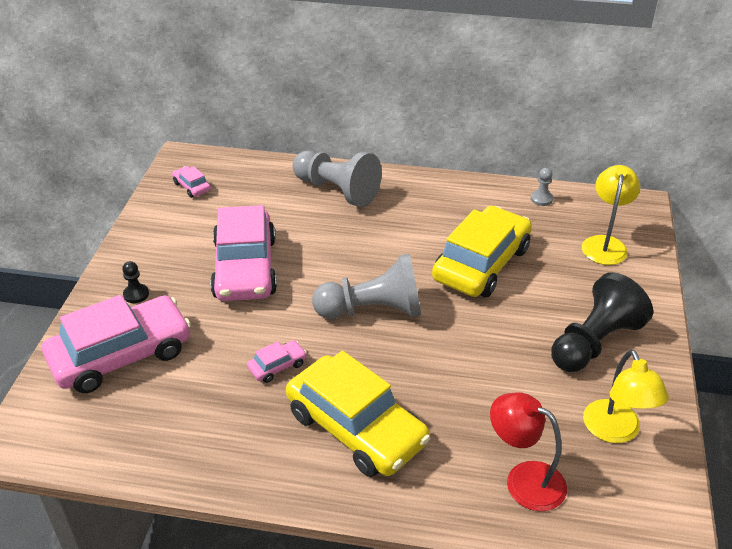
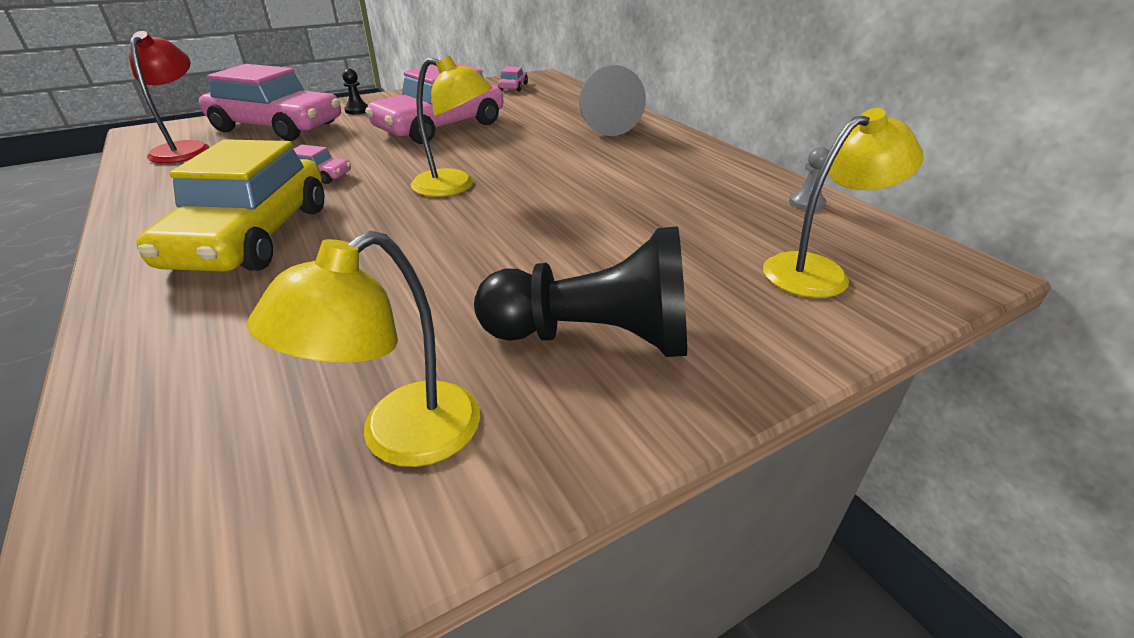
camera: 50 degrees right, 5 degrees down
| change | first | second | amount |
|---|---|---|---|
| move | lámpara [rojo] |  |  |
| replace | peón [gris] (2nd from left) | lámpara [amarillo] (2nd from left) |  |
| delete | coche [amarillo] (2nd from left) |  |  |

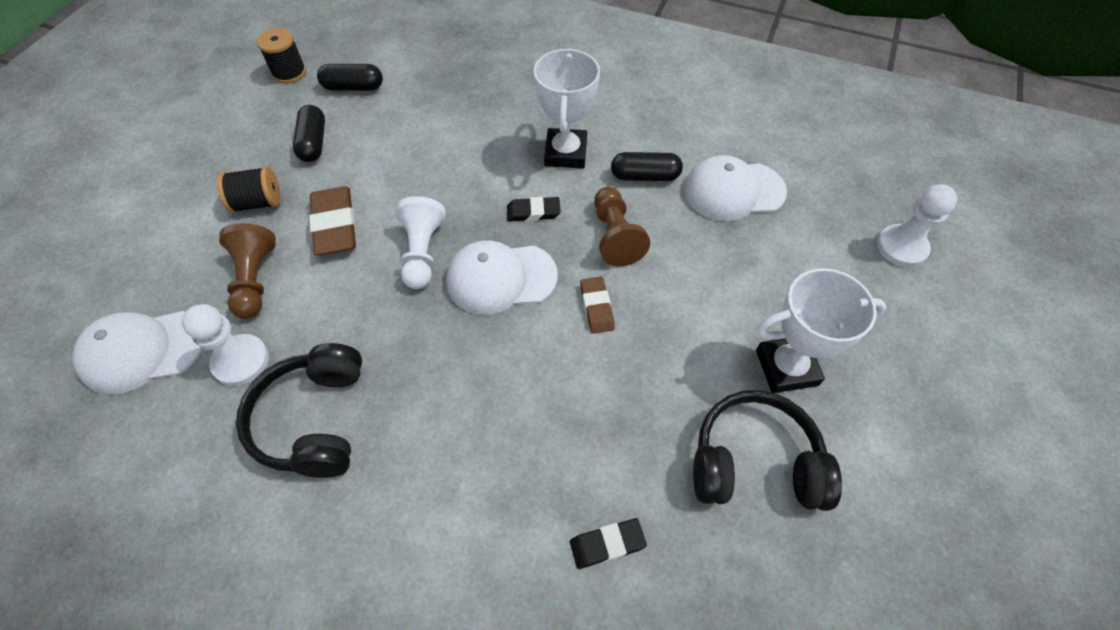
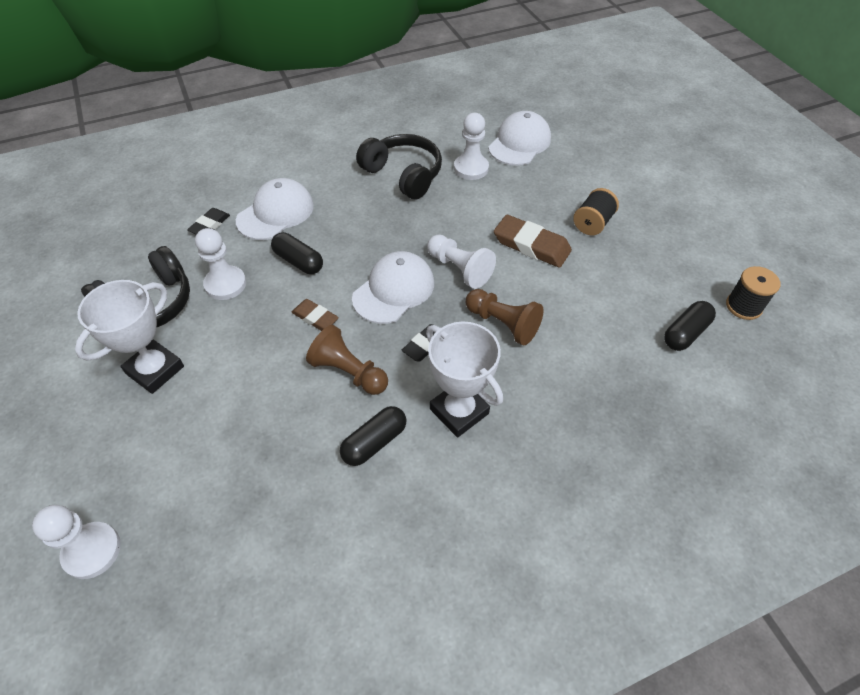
camera: 135 degrees right, 5 degrees down
| change | first | second | amount |
|---|---|---|---|
| insert |  | peón [blanco] (2nd from left) |  |
| move | gorra [blanco] (3rd from left in the first image) | gorra [blanco] (1st from left) |  |
| move | cápsula [negro] (1st from left) |  |  |
| move | peón [marrón] (1st from left in the first image) | peón [marrón] (2nd from left) |  |

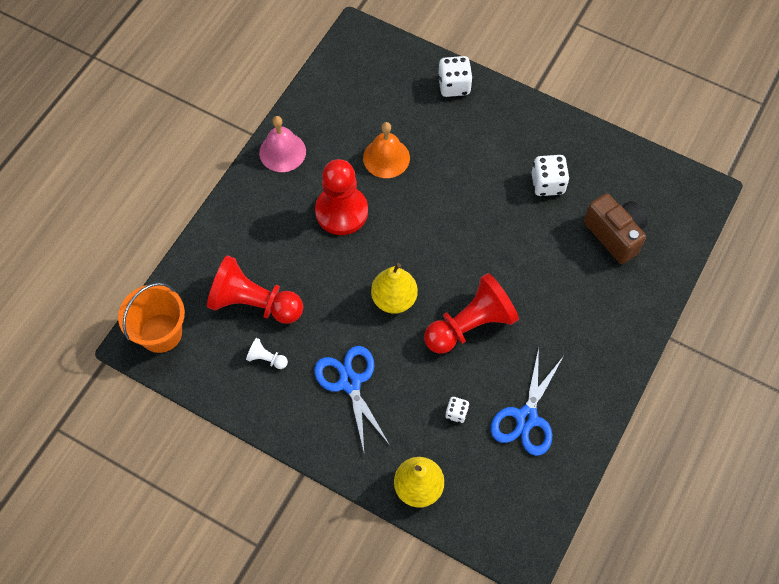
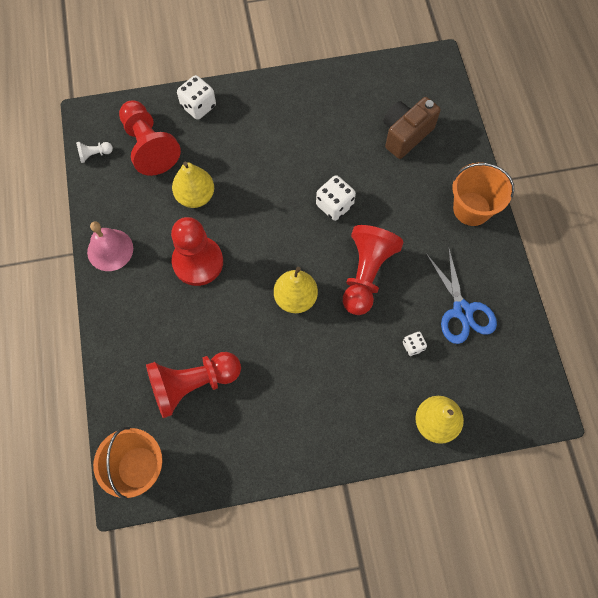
camera: 40 degrees left, 5 degrees up
| change | first | second | amount |
|---|---|---|---|
| move | peón [blanco] |  |  |
| insert |  | peón [rojo] (1st from left) |  |
| replace | campana [naranja] | pera [amarillo] (1st from left) |  |
| move | dado [blanco] (3rd from left in the first image) | dado [blanco] (2nd from left) |  |
| rotate | cámara [marrón] |  | 60 degrees counterclockwise |
| insert |  | balde [naranja] (2nd from left) |  |
| delete | tijeras [azul] (1st from left) |  |  |

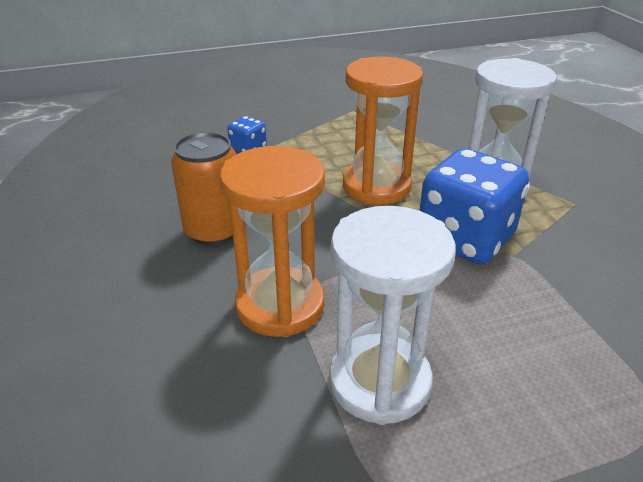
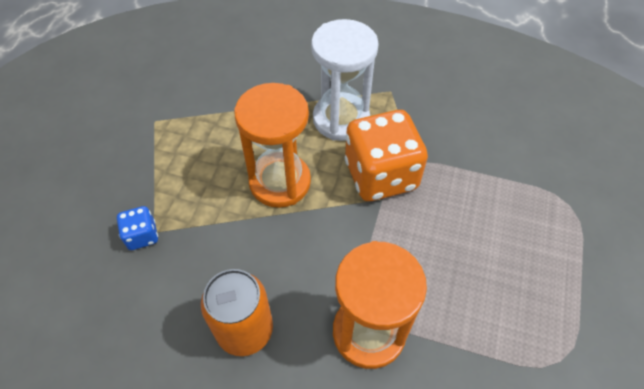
camera: 55 degrees left, 20 degrees up
| change | first | second | amount |
|---|---|---|---|
| recolor | dado [azul] (2nd from left) | dado [naranja] |  |
| delete | reloj de arena [blanco] (1st from left) |  |  |

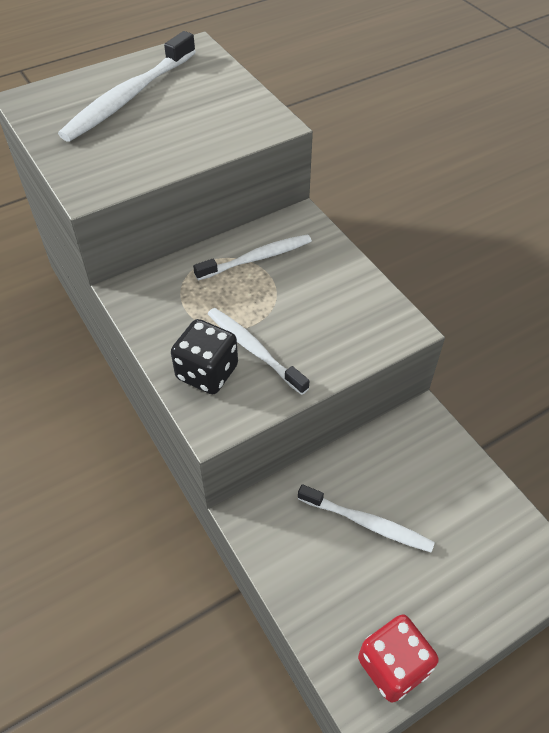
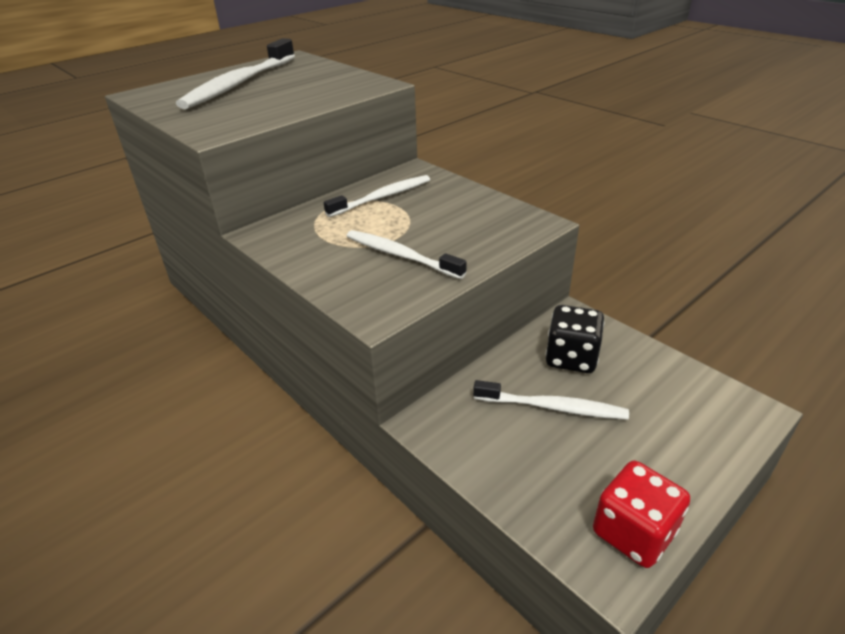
camera: 10 degrees left, 15 degrees down
| change | first | second | amount |
|---|---|---|---|
| move | dado [negro] |  |  |

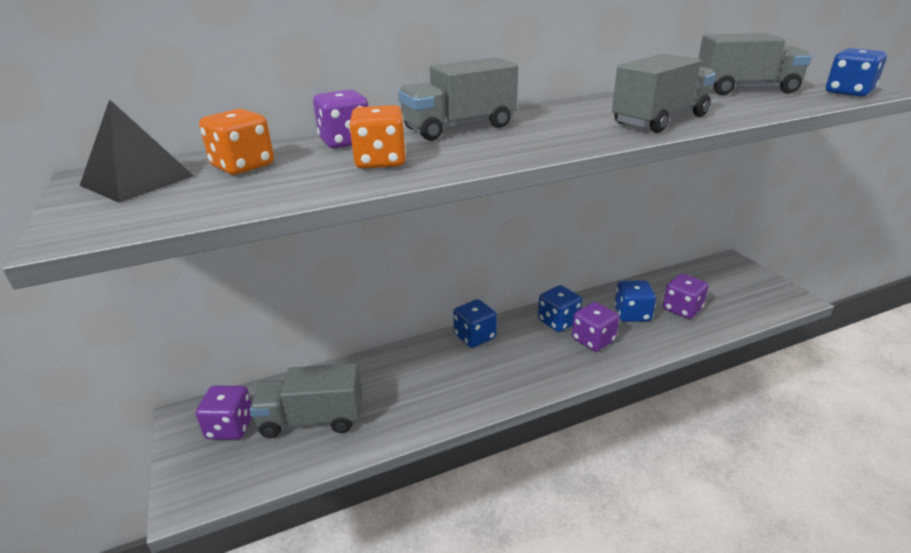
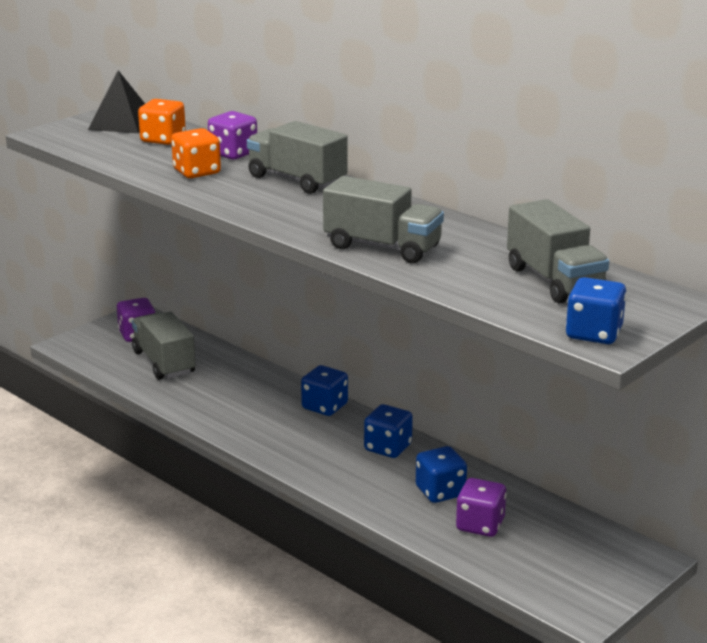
camera: 65 degrees right, 5 degrees down
| change | first | second | amount |
|---|---|---|---|
| delete | dado [morado] (3rd from left) |  |  |

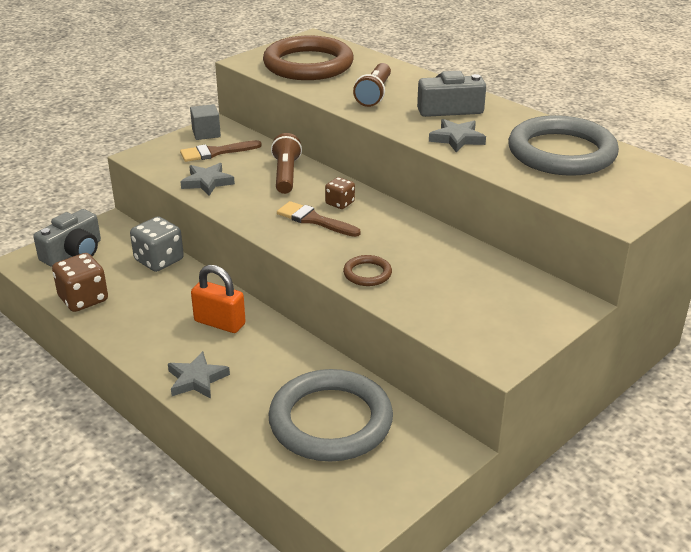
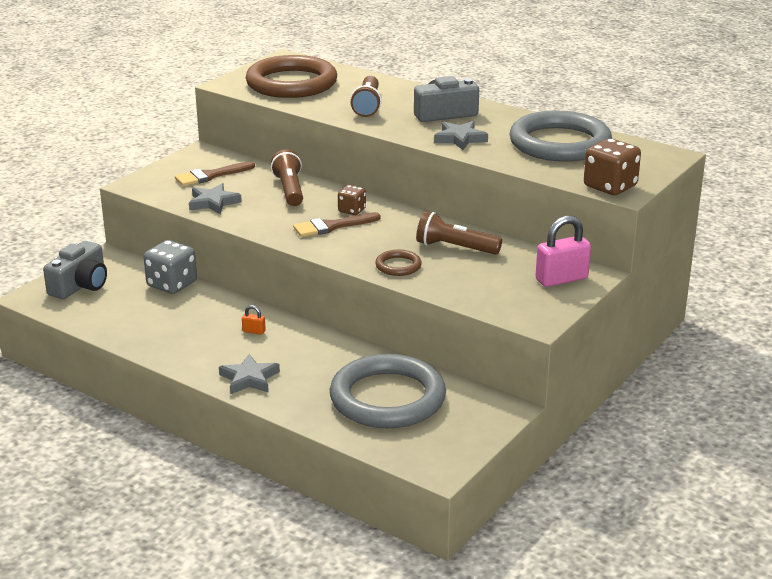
camera: 10 degrees left, 5 degrees down
| change | first | second | amount |
|---|---|---|---|
| resize | candado [naranja] |  | x0.45 |
| rotate | pincel [marrón] (2nd from left) |  | 45 degrees counterclockwise |
| insert |  | lámpara de mano [marrón] (3rd from left) |  |
| insert |  | candado [rosa] |  |
| move | dado [marrón] (1st from left in the first image) | dado [marrón] (2nd from left) |  |
| delete | cubo [gris] |  |  |

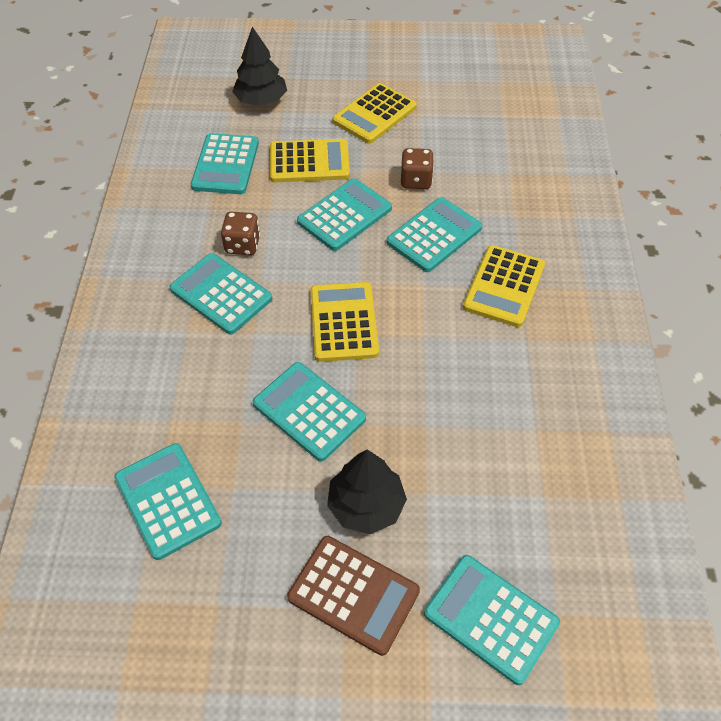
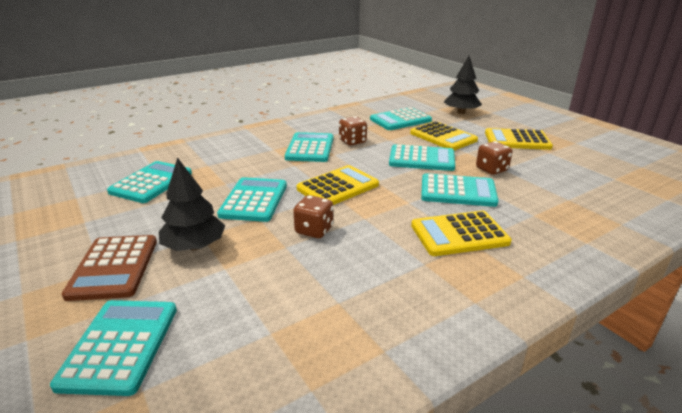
camera: 55 degrees right, 25 degrees down
| change | first | second | amount |
|---|---|---|---|
| insert |  | dado [marrón] (1st from left) |  |

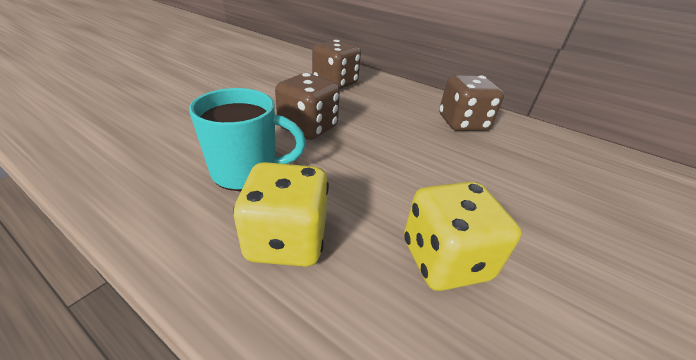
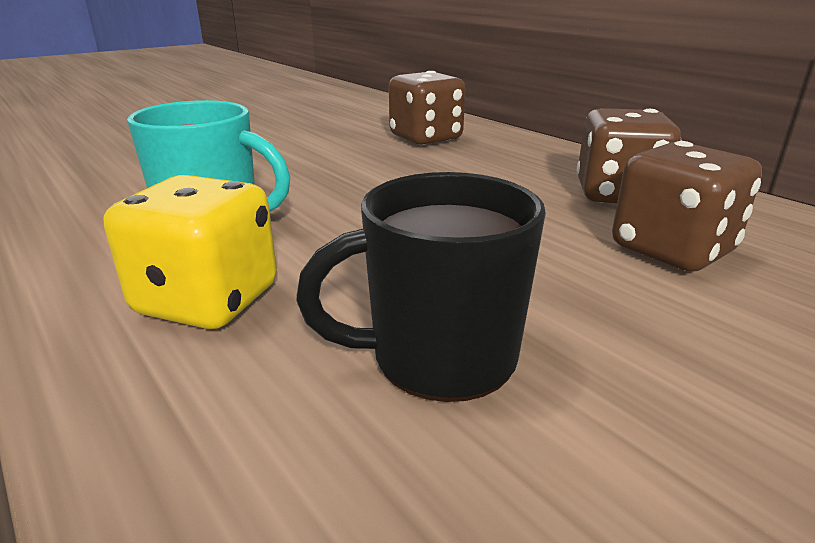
camera: 20 degrees right, 10 degrees down
| change | first | second | amount |
|---|---|---|---|
| replace | dado [amarillo] (2nd from left) | taza [negro] |  |
| move | dado [marrón] (1st from left in the first image) | dado [marrón] (3rd from left) |  |

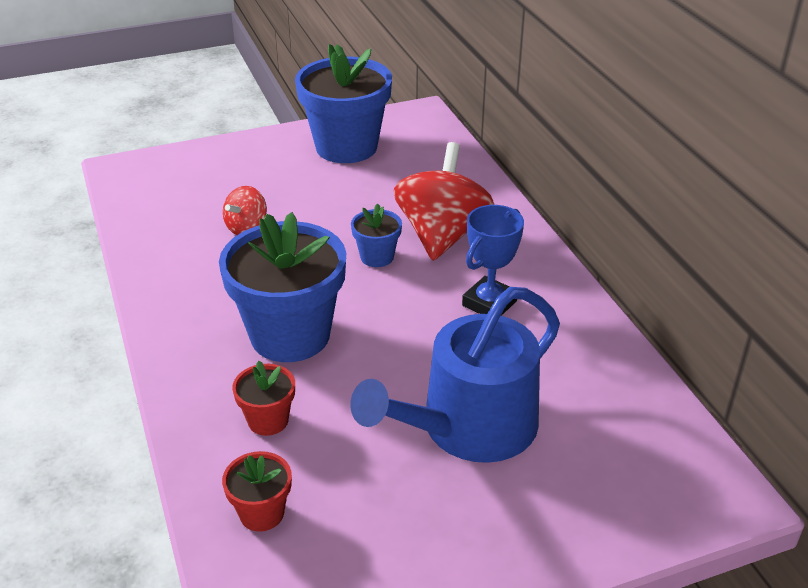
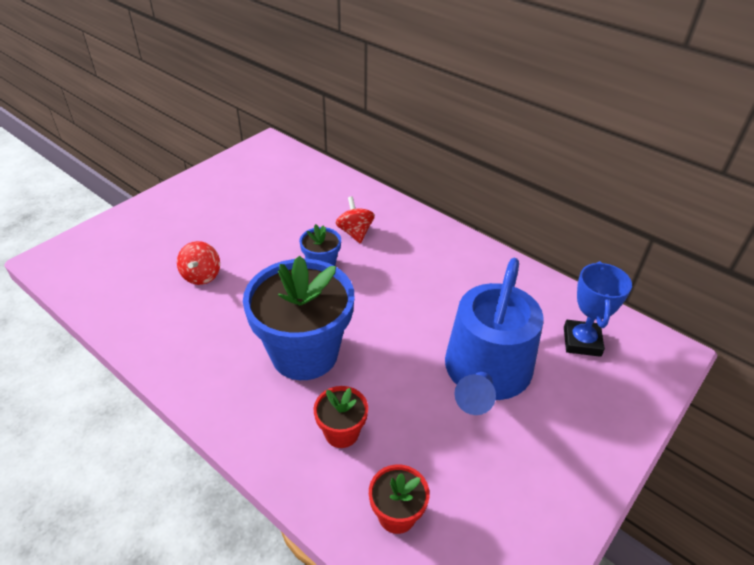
camera: 30 degrees left, 5 degrees up
| change | first | second | amount |
|---|---|---|---|
| resize | peonza [rojo] (2nd from left) |  | x0.51 |
| move | trofeo [azul] |  |  |
| delete | maceta [azul] (2nd from left) |  |  |

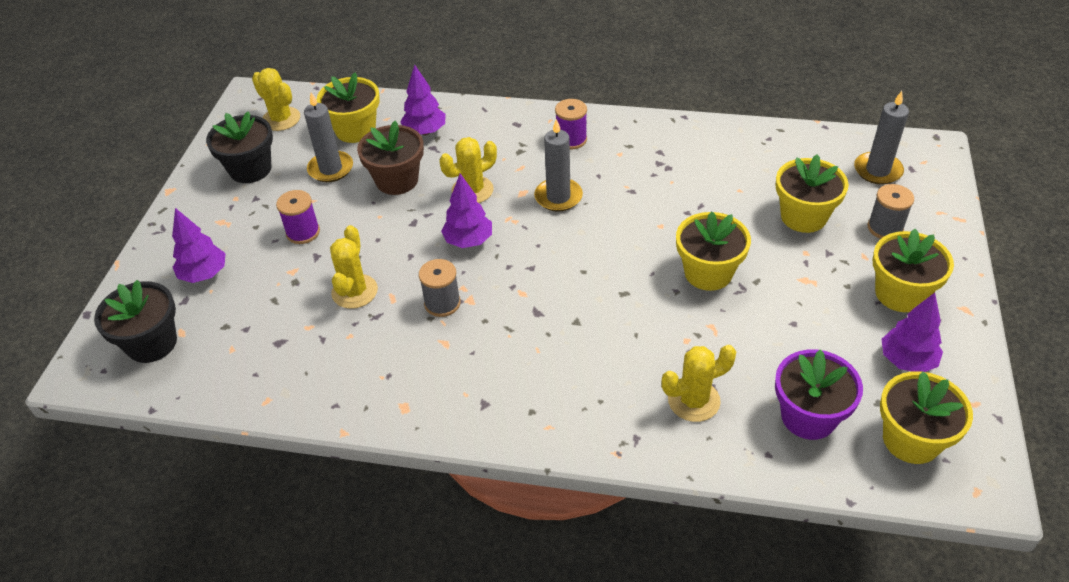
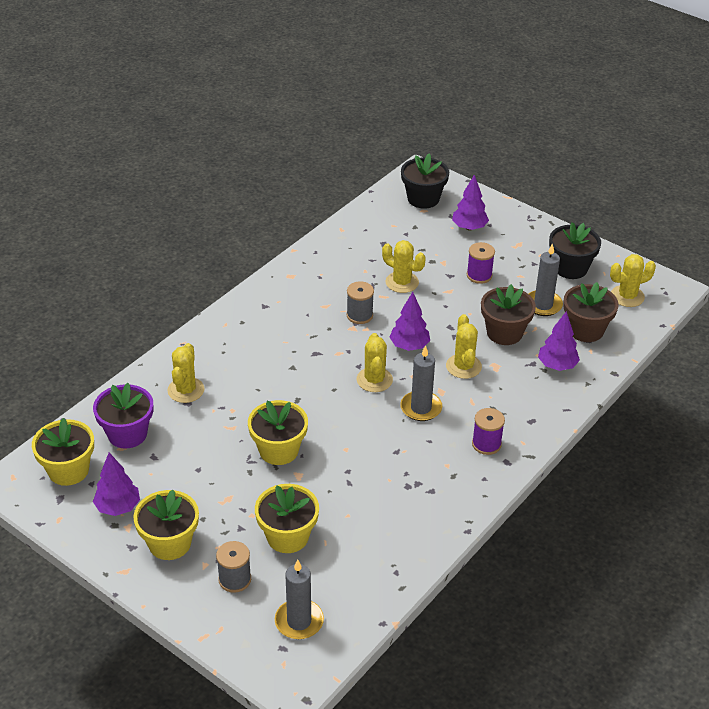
camera: 115 degrees right, 5 degrees down
| change | first | second | amount |
|---|---|---|---|
| insert |  | cactus [amarillo] (2nd from left) |  |
| recolor | maceta [amarillo] (1st from left) | maceta [marrón] (2nd from left) |  |

